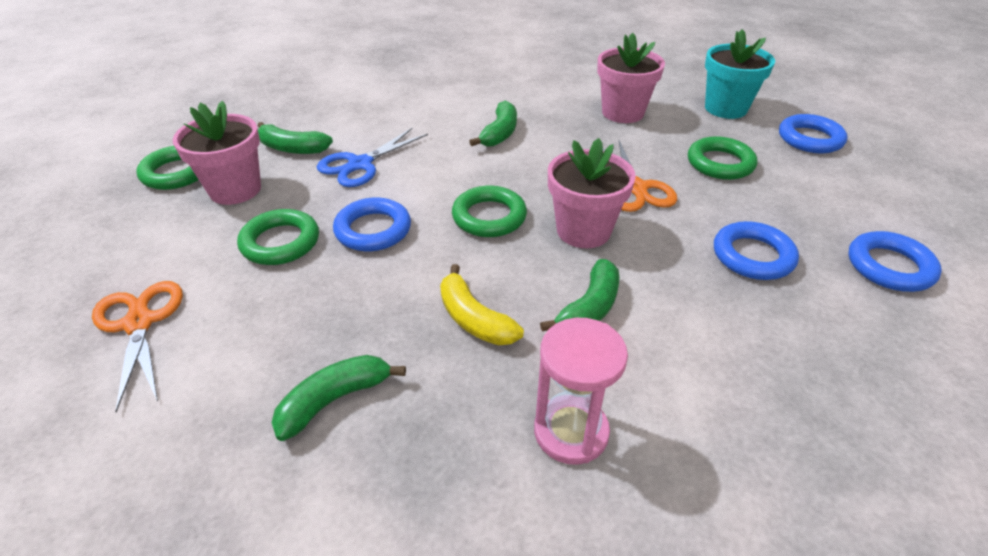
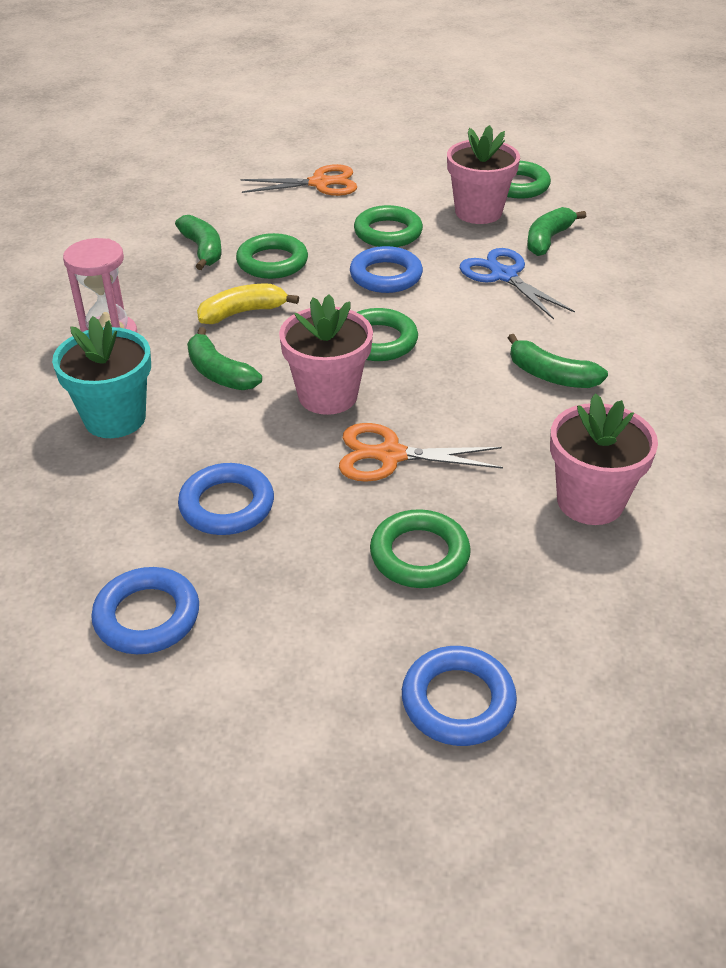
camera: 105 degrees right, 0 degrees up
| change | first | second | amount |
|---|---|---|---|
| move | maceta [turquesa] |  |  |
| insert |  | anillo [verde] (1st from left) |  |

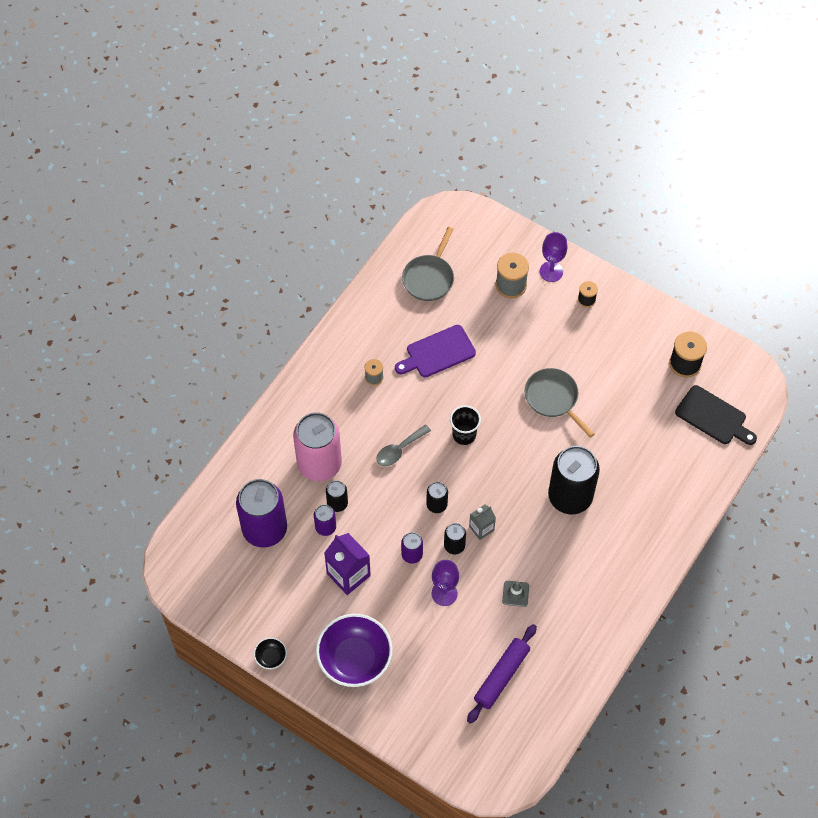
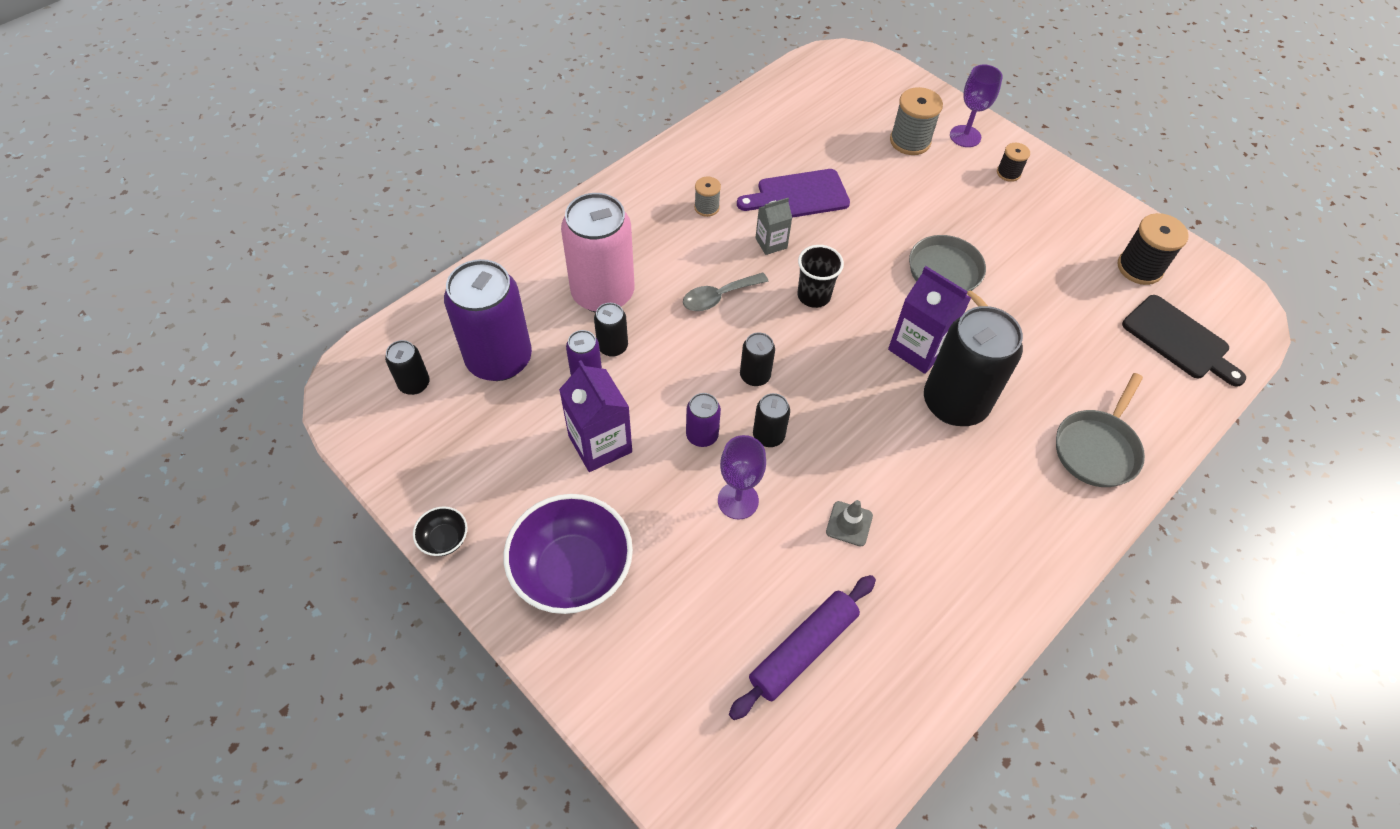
camera: 10 degrees right, 5 degrees down
| change | first | second | amount |
|---|---|---|---|
| insert |  | lata [negro] (1st from left) |  |
| move | cartón de leche [gris] |  |  |
| insert |  | cartón de leche [morado] (2nd from left) |  |
| move | sartén [gris] (1st from left in the first image) | sartén [gris] (2nd from left) |  |

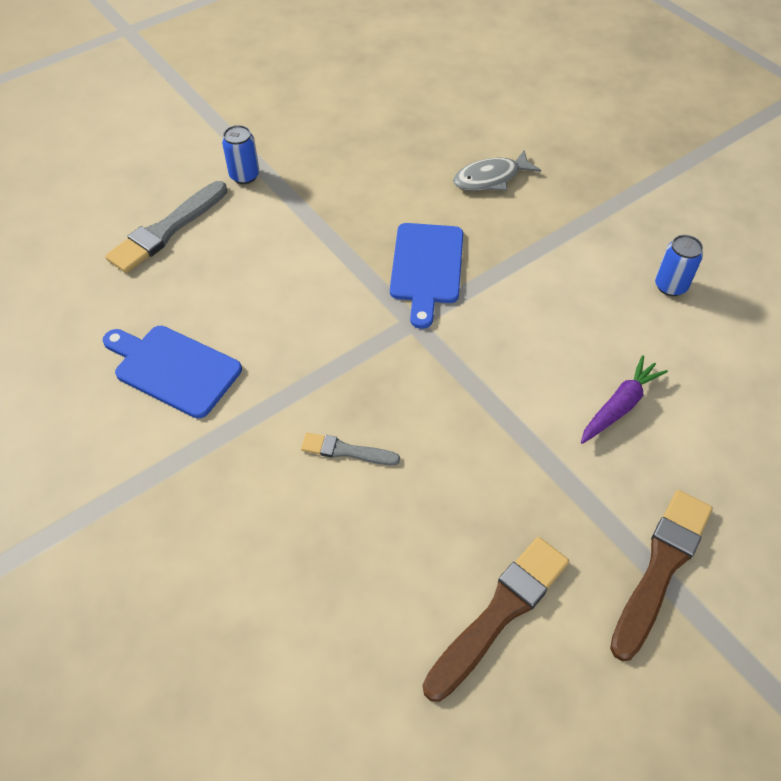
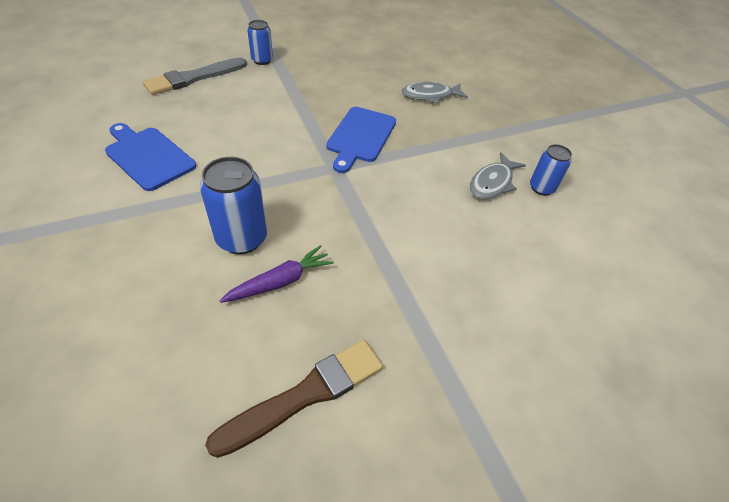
camera: 10 degrees right, 5 degrees down
| change | first | second | amount |
|---|---|---|---|
| replace | pincel [gris] (2nd from left) | lata [azul] (1st from left) |  |
| move | zanahoria [morado] |  |  |
| insert |  | pez [gris] (2nd from left) |  |
| delete | pincel [marrón] (2nd from left) |  |  |

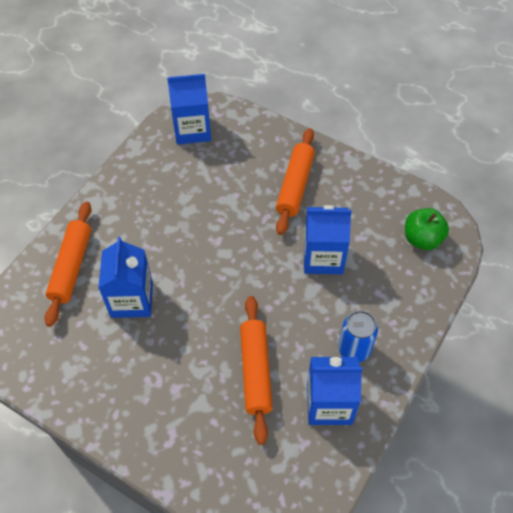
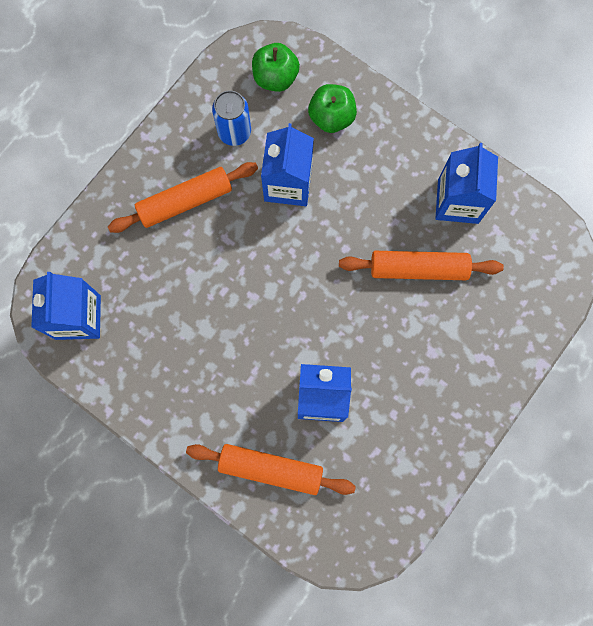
camera: 85 degrees left, 20 degrees up
| change | first | second | amount |
|---|---|---|---|
| rotate | rodillo [naranja] (3rd from left in the first image) | rodillo [naranja] (1st from left) | 45 degrees counterclockwise |
| move | lata [azul] |  |  |
| insert |  | manzana [verde] (2nd from left) |  |

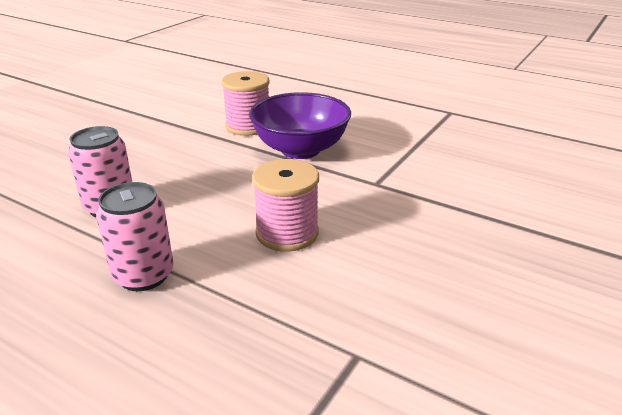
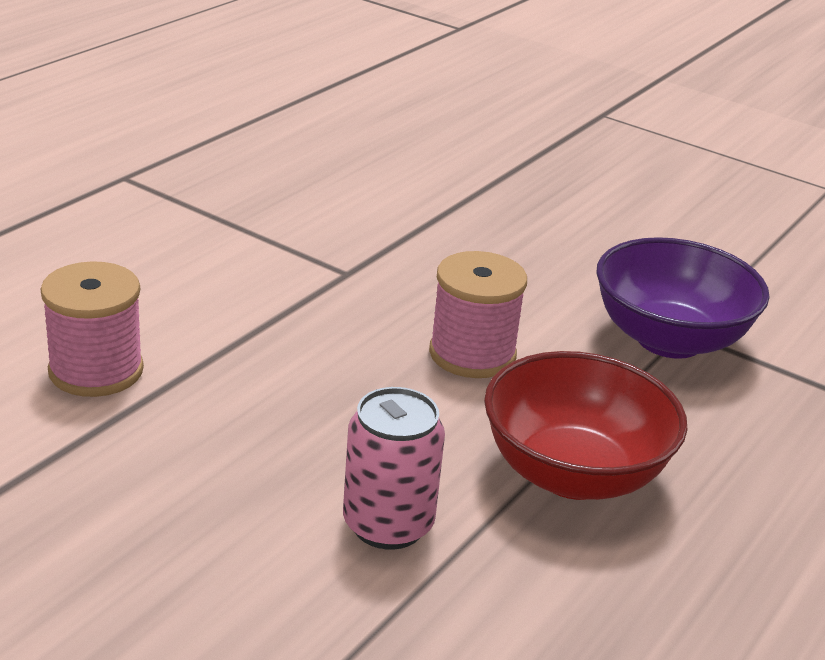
camera: 90 degrees left, 0 degrees up
| change | first | second | amount |
|---|---|---|---|
| replace | lata [rosa] (2nd from left) | cuenco [rojo] |  |
| move | cuenco [morado] |  |  |

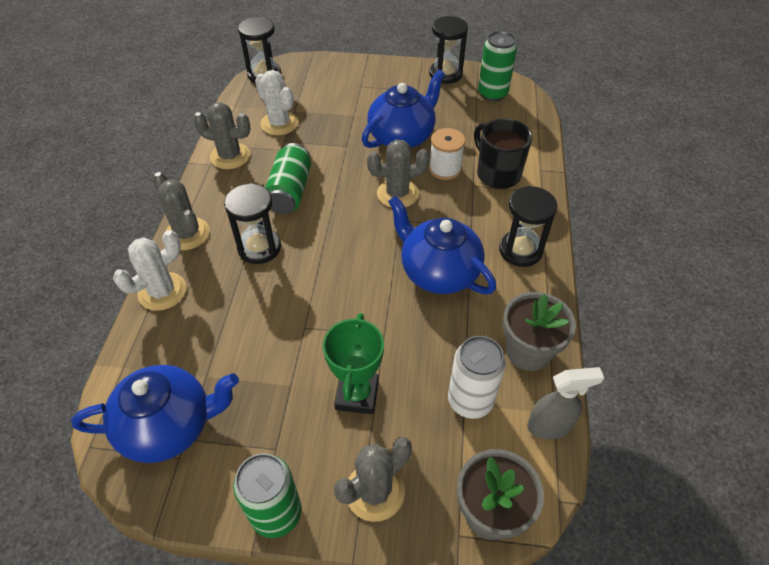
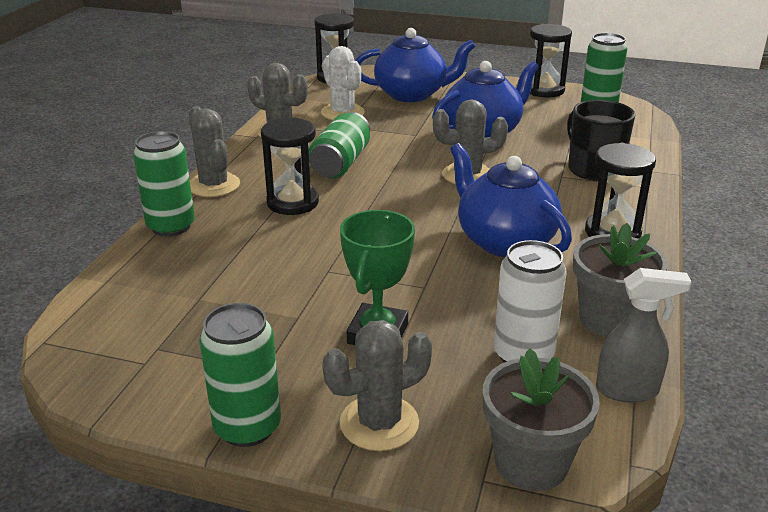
camera: 10 degrees right, 20 degrees down
| change | first | second | amount |
|---|---|---|---|
| replace | cactus [blanco] (1st from left) | lata [verde] (1st from left) |  |
| move | tetera [azul] (1st from left) |  |  |
| delete | carrete [blanco] |  |  |

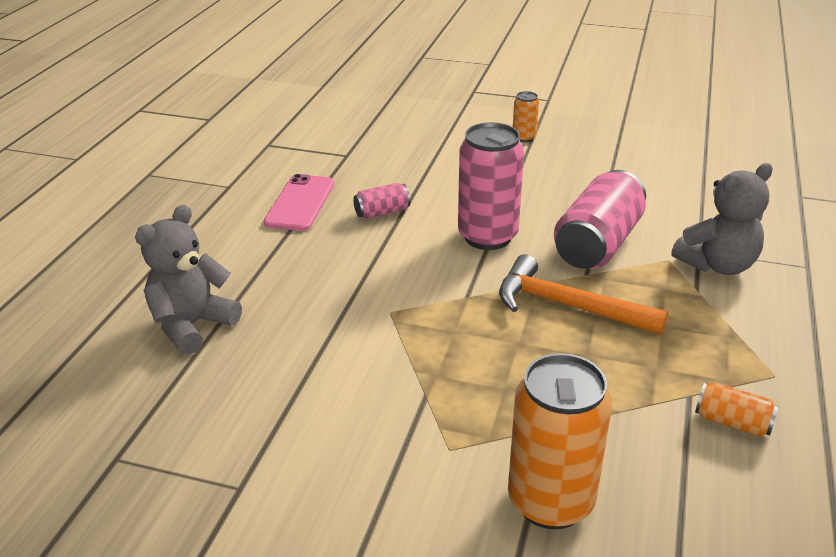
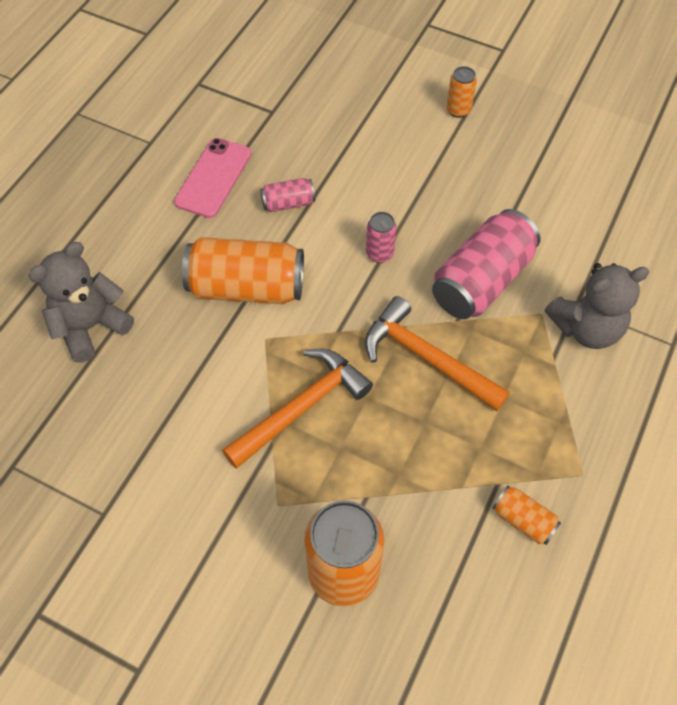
camera: 10 degrees right, 25 degrees up
| change | first | second | amount |
|---|---|---|---|
| insert |  | lata [naranja] (1st from left) |  |
| insert |  | martillo [naranja] (1st from left) |  |
| resize | lata [rosa] (2nd from left) |  | x0.48 |

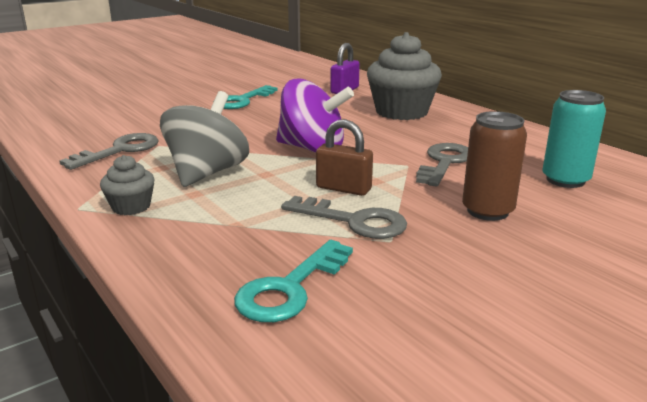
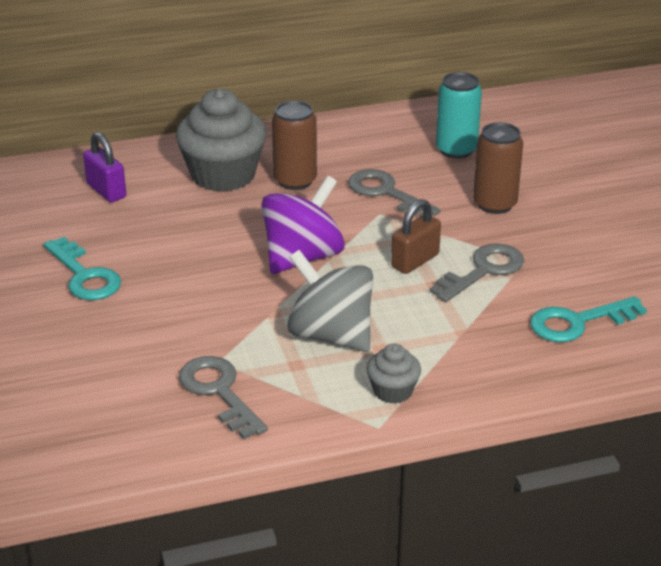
camera: 70 degrees left, 10 degrees up
| change | first | second | amount |
|---|---|---|---|
| insert |  | lata [marrón] (1st from left) |  |
| rotate | llave [turquesa] (2nd from left) |  | 105 degrees clockwise |

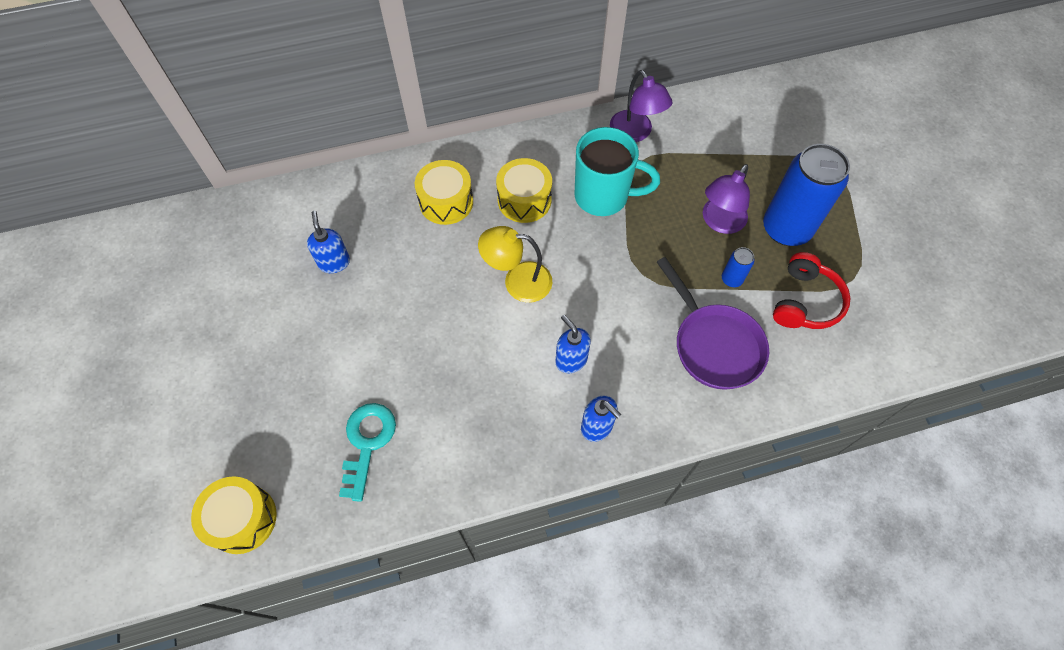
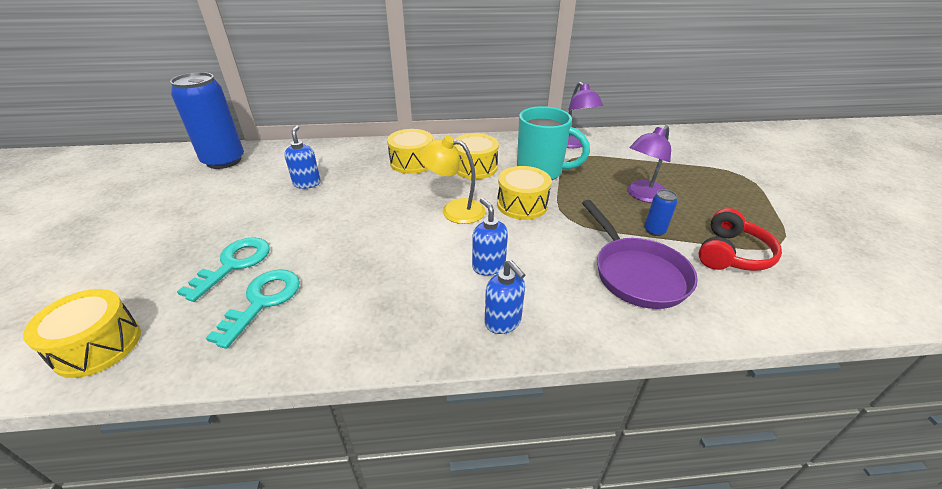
camera: 10 degrees right, 25 degrees down
| change | first | second | amount |
|---|---|---|---|
| move | lata [azul] (2nd from left in the first image) | lata [azul] (1st from left) |  |
| insert |  | llave [turquesa] (1st from left) |  |
| insert |  | tambor [amarillo] (4th from left) |  |

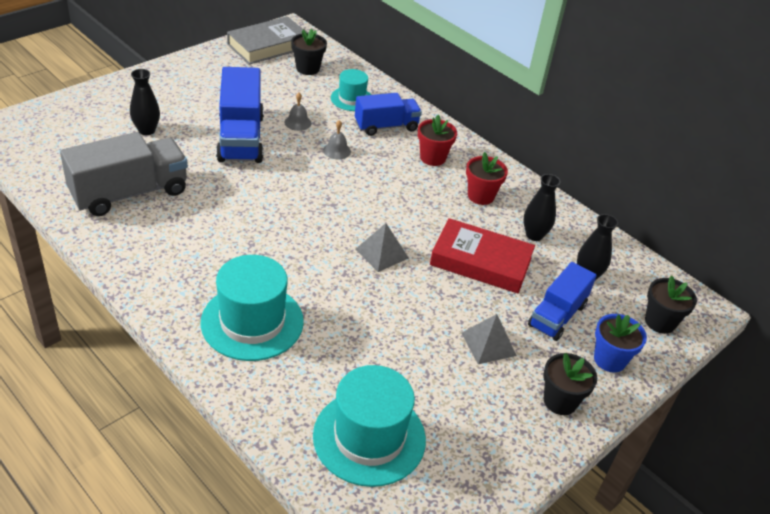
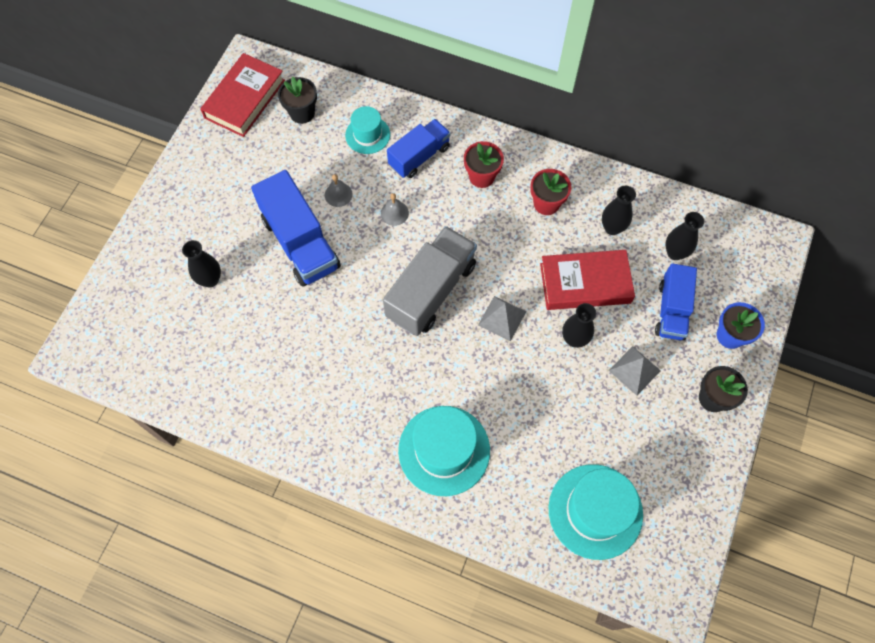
camera: 20 degrees left, 25 degrees up
| change | first | second | amount |
|---|---|---|---|
| recolor | libro [gris] | libro [rojo] (1st from left) |  |
| move | camión [gris] |  |  |
| insert |  | florero [negro] (2nd from left) |  |
| delete | maceta [negro] (3rd from left) |  |  |

